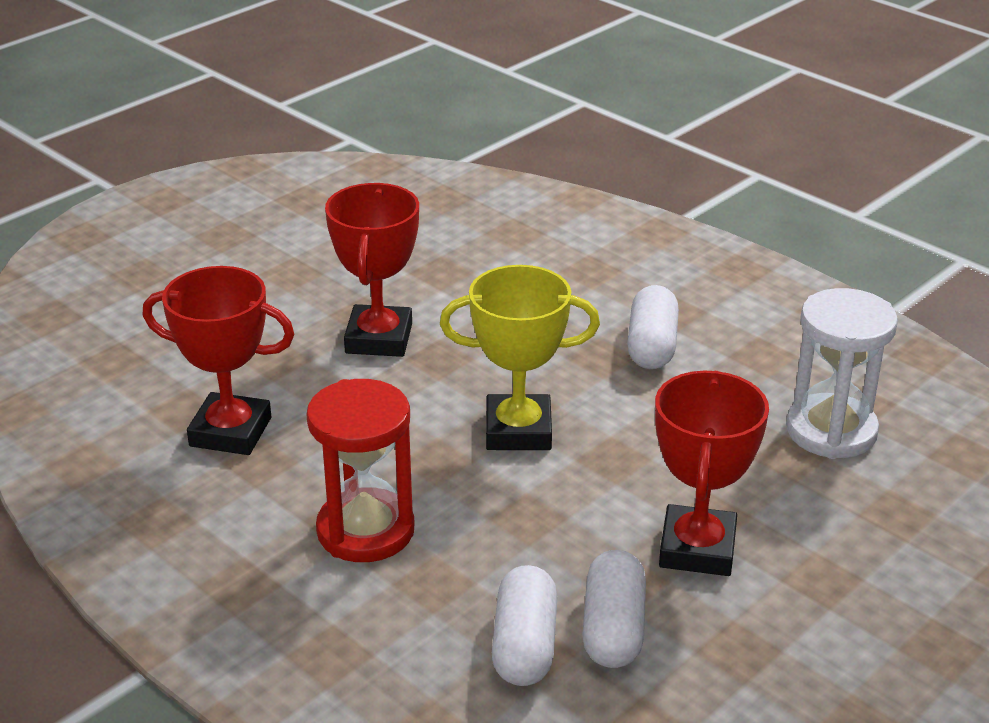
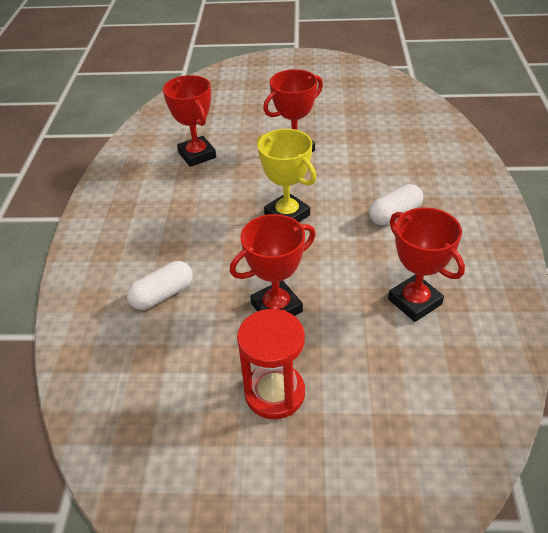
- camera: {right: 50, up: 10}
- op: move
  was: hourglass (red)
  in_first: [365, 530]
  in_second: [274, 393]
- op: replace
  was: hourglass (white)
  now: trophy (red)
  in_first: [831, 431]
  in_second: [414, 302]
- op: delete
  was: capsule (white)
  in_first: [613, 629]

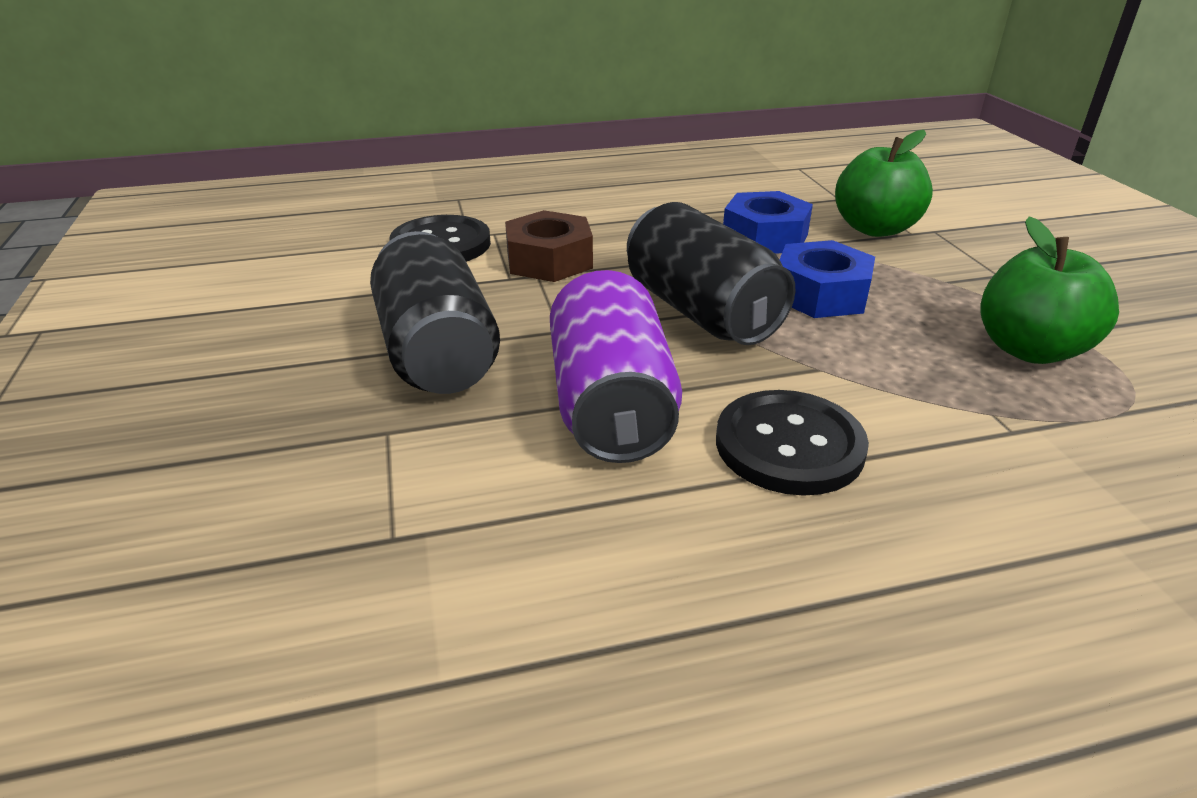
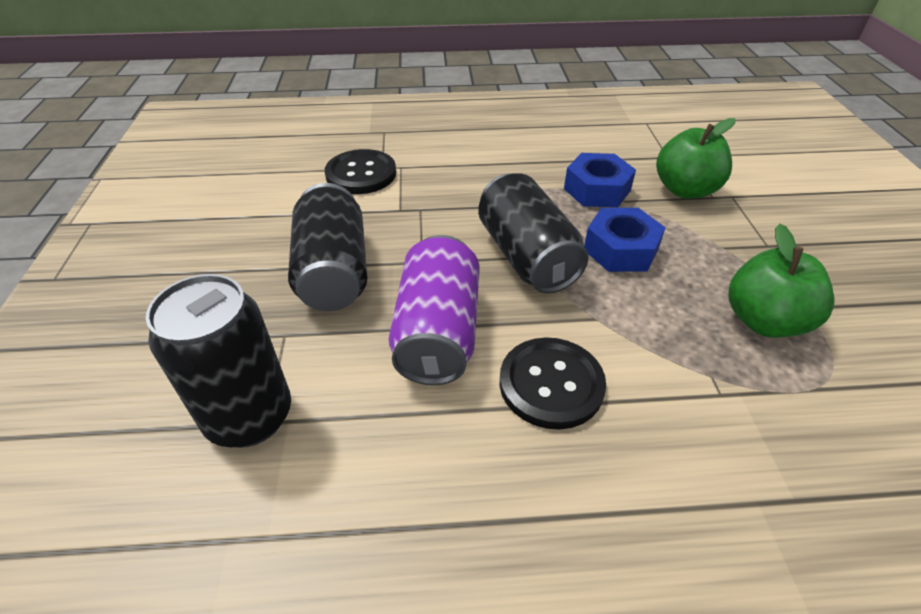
- camera: {right: 10, up: 10}
- op: insert
  now: can (black)
  in_second: [249, 417]
- op: delete
  was: nut (brown)
  in_first: [549, 260]

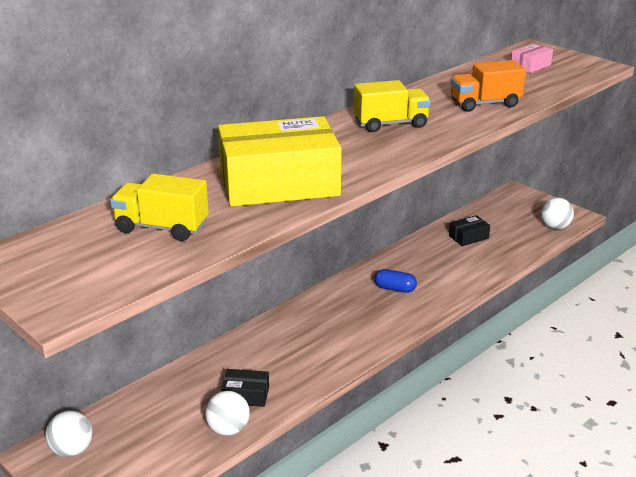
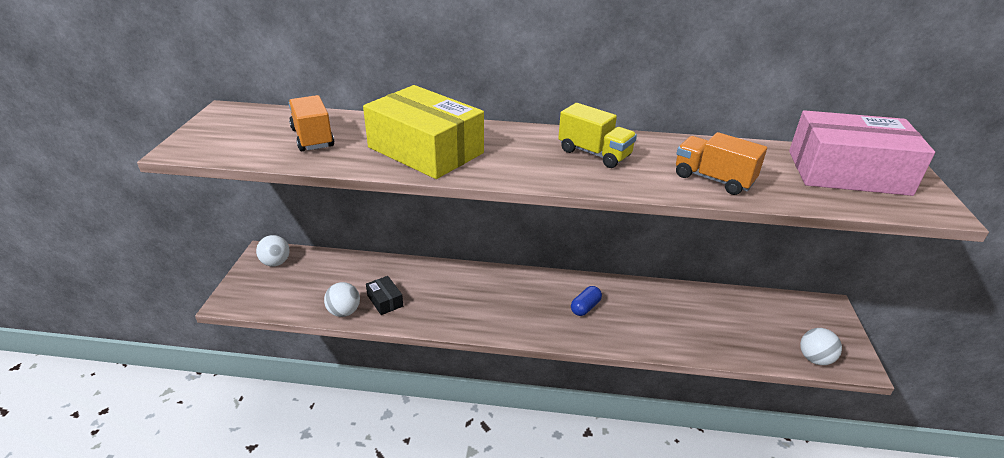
- camera: {right: 50, up: 5}
- op: recolor
  was: truck (yellow)
  now: truck (orange)
  in_first: [162, 227]
  in_second: [312, 138]
- op: rotate
  was: capsule (blue)
  in_first: [395, 289]
  in_second: [585, 307]
  clockwise: 60
- op: resize
  was: box (pink)
  in_first: [530, 66]
  in_second: [847, 172]
  ratio: 2.39
- op: delete
  was: box (black)
  in_first: [468, 237]

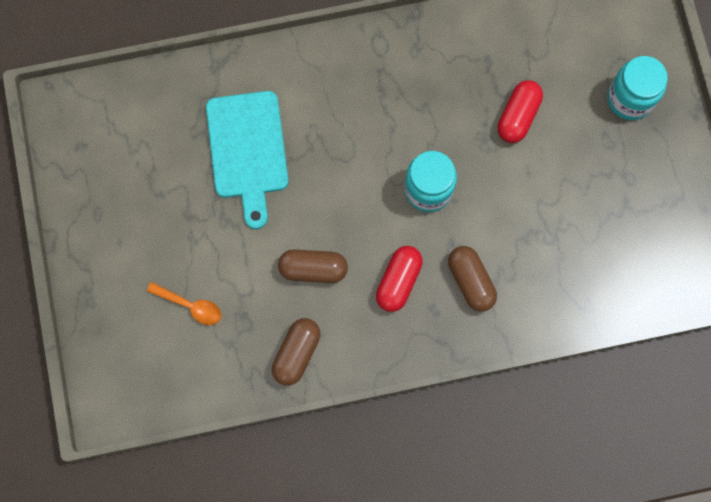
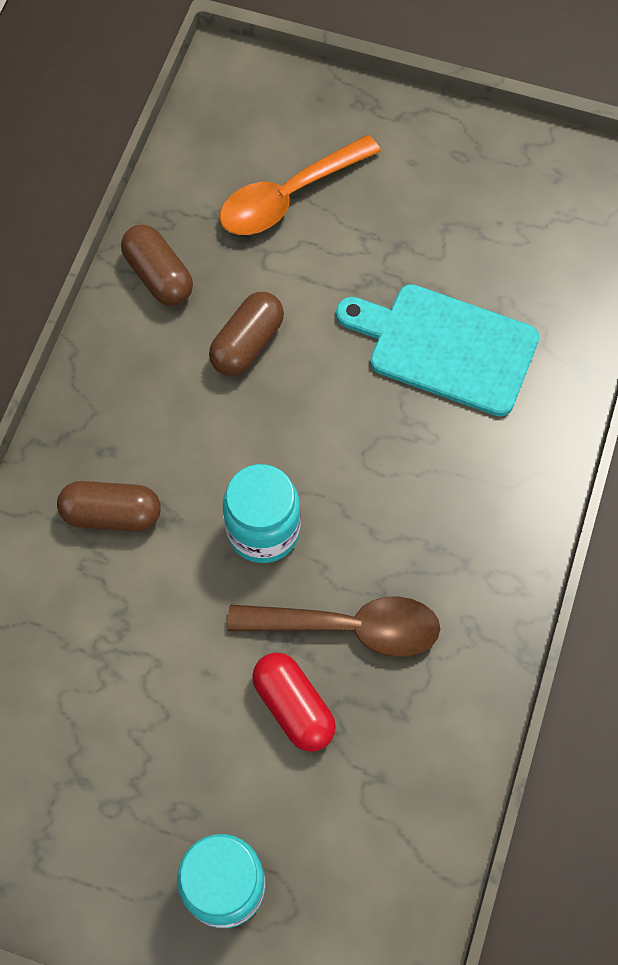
- camera: {right: 120, up: -10}
- op: resize
  was: spoon (orange)
  in_first: [190, 306]
  in_second: [288, 197]
  ratio: 1.72
- op: insert
  now: spoon (brown)
  in_second: [349, 628]
- op: delete
  was: capsule (red)
  in_first: [398, 281]

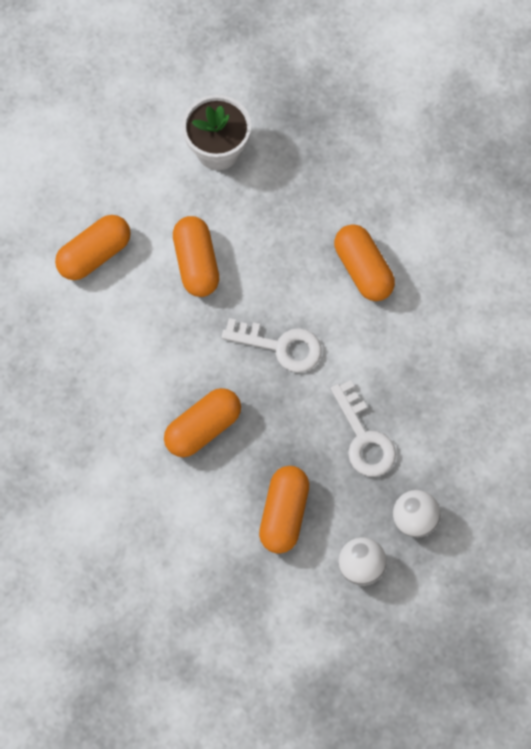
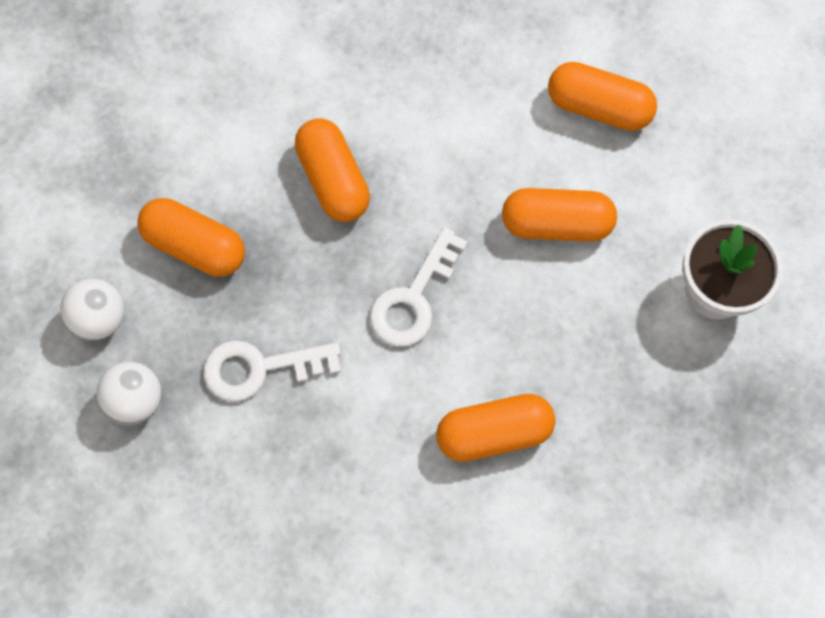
- camera: {right: 105, up: 0}
- op: rotate
  was: capsule (orange)
  in_first: [95, 254]
  in_second: [599, 107]
  clockwise: -45

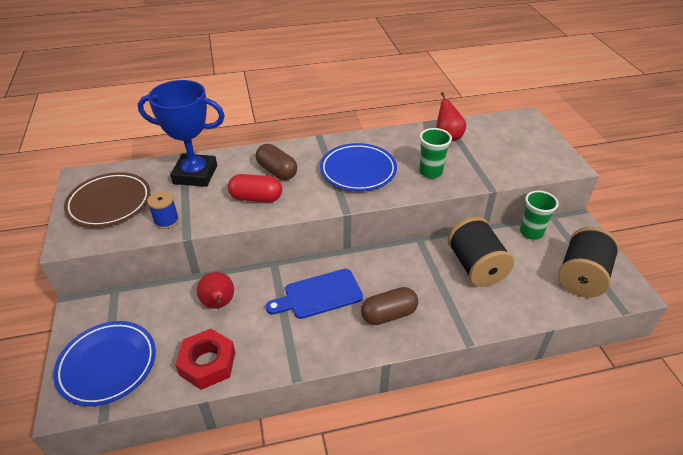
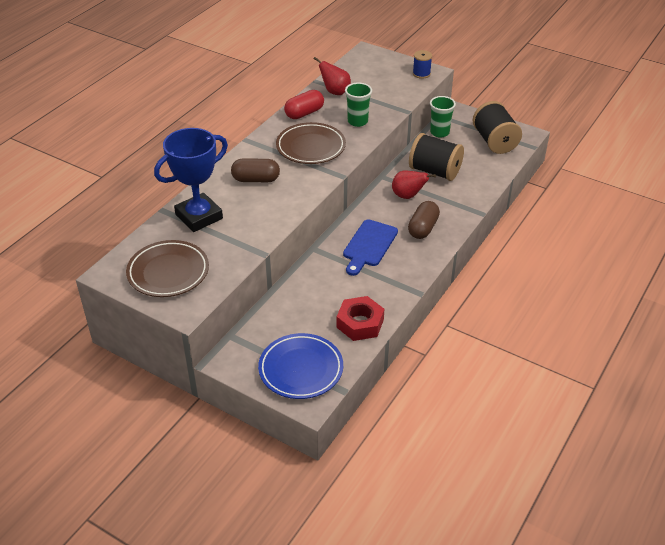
- camera: {right: -45, up: 0}
- op: recolor
  was: plate (blue)
  now: plate (brown)
  in_first: [358, 171]
  in_second: [311, 147]
- op: move
  was: capsule (red)
  in_first: [256, 198]
  in_second: [304, 113]
- op: move
  was: pear (red)
  in_first: [219, 304]
  in_second: [408, 196]
- op: move
  was: spool (blue)
  in_first: [166, 221]
  in_second: [421, 74]

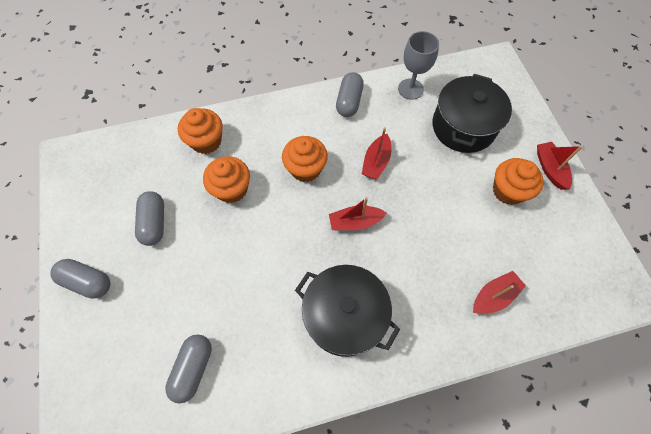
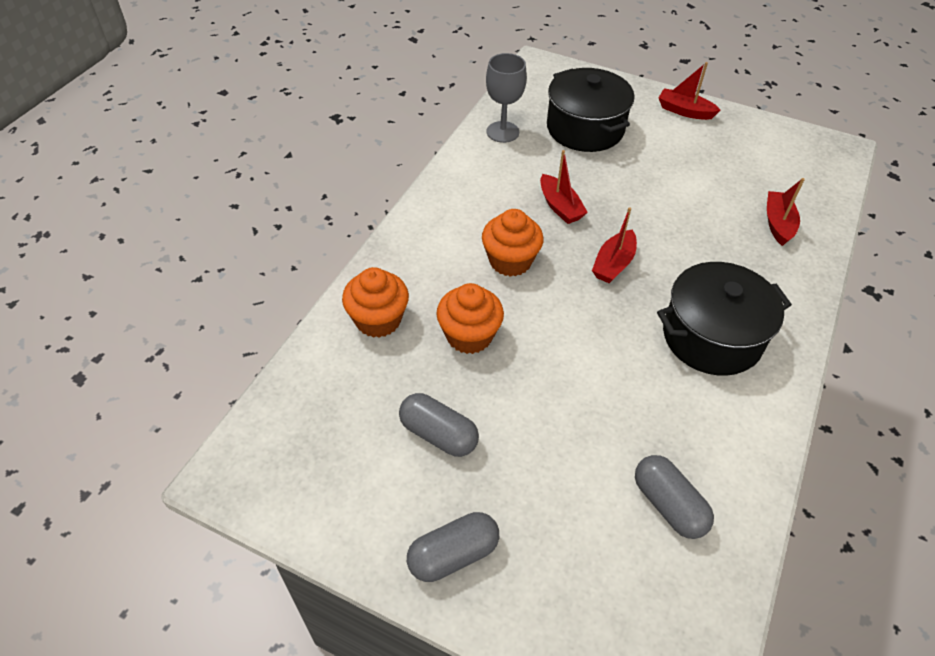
- camera: {right: -50, up: -15}
- op: delete
  was: capsule (grey)
  in_first: [349, 102]
- op: delete
  was: cupcake (orange)
  in_first: [508, 191]

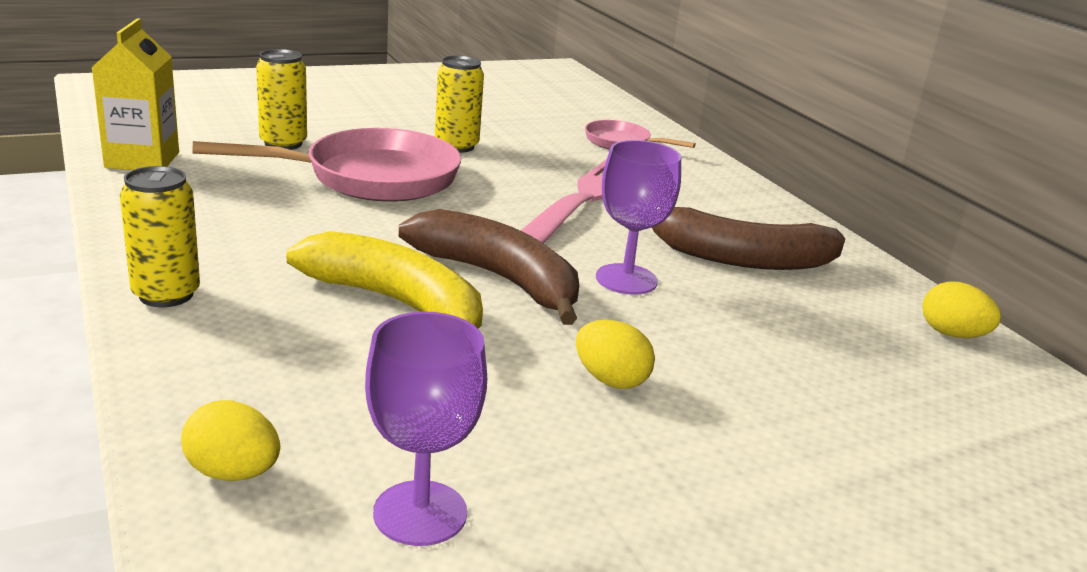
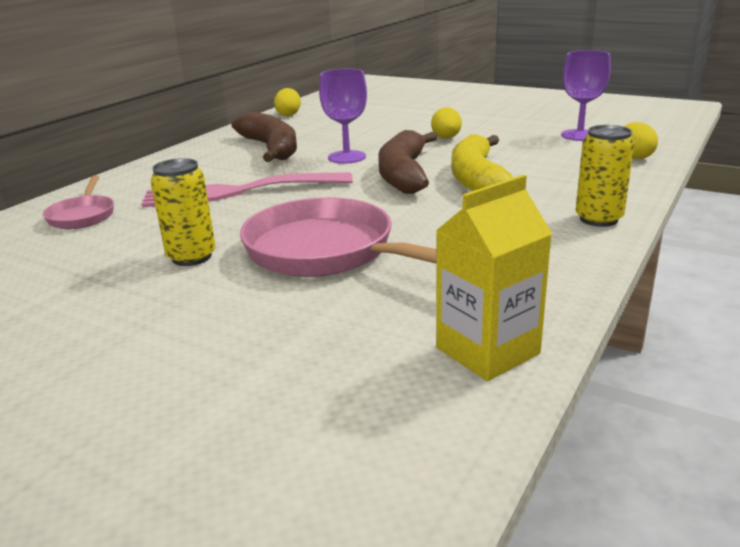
- camera: {right: -120, up: 0}
- op: delete
  was: can (yellow)
  in_first: [283, 143]

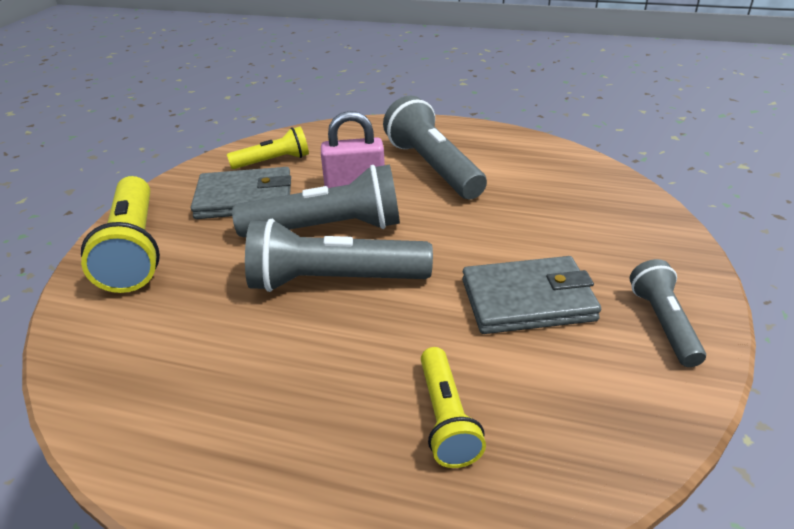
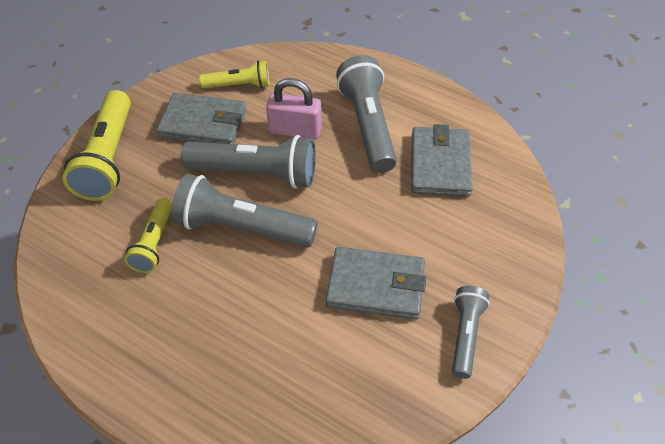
- camera: {right: 15, up: 15}
- op: move
  was: flashlight (yellow)
  in_first: [446, 418]
  in_second: [154, 243]
- op: insert
  now: wallet (grey)
  in_second: [440, 164]

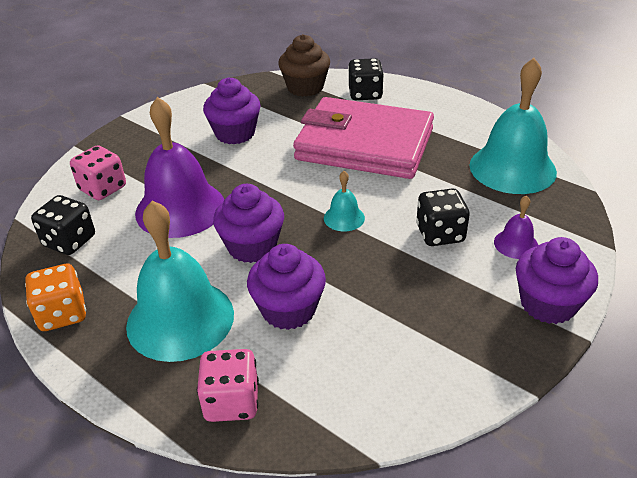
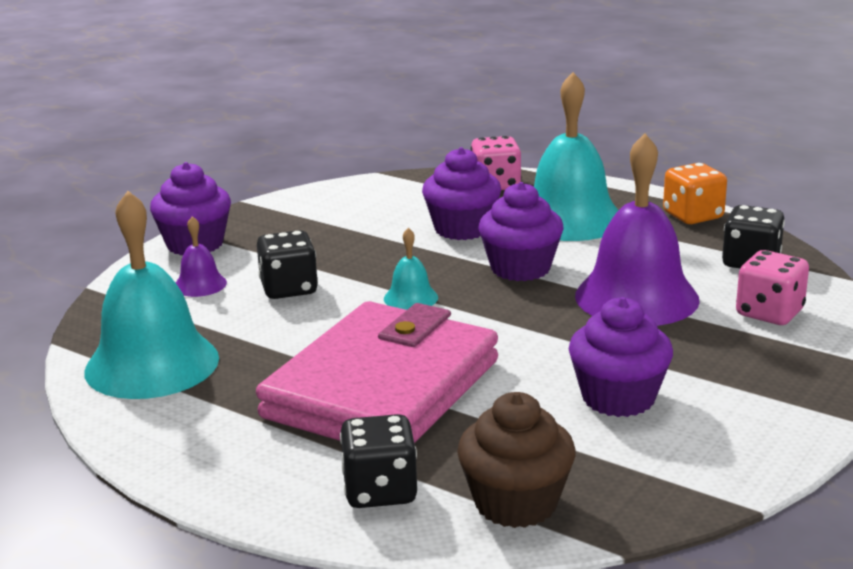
- camera: {right: 175, up: -15}
- op: rotate
  was: wallet (pink)
  in_first: [364, 144]
  in_second: [382, 389]
  clockwise: -75

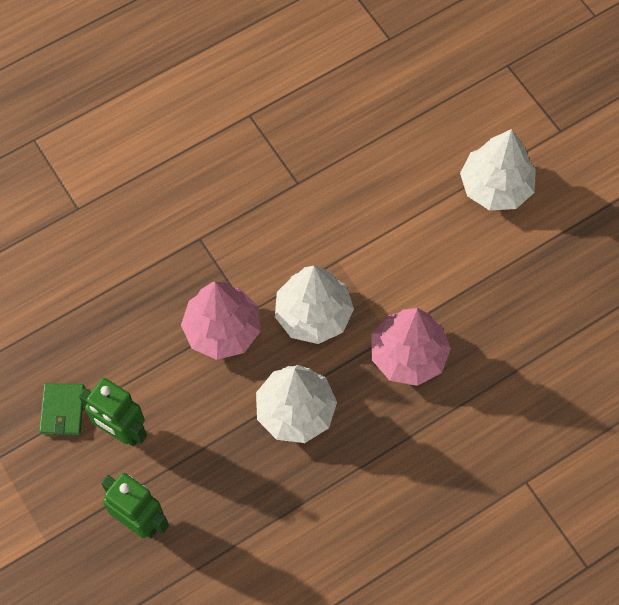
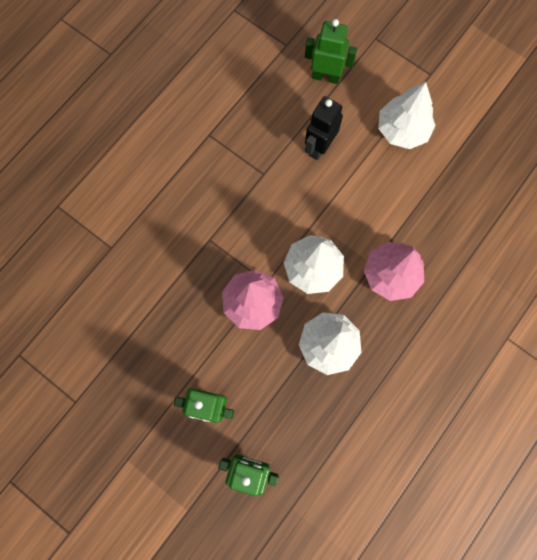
- camera: {right: -20, up: 10}
- op: insert
  now: robot (green)
  in_second: [326, 77]
- op: insert
  now: robot (black)
  in_second: [319, 147]
- op: delete
  was: wallet (green)
  in_first: [62, 410]

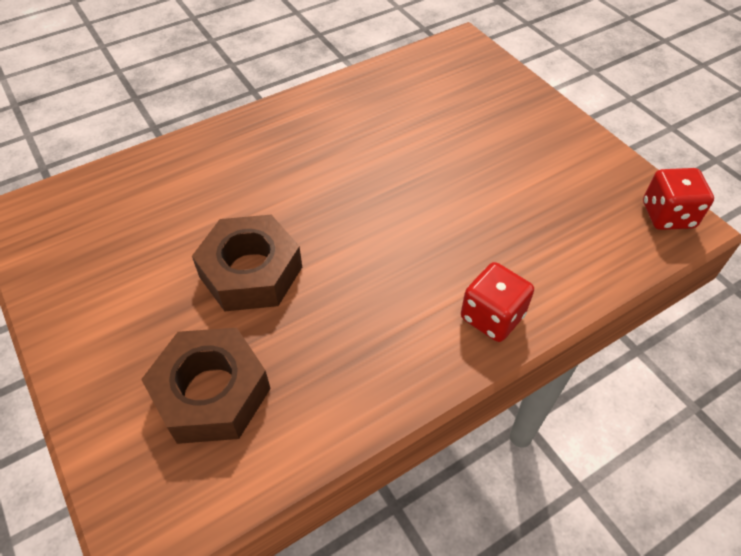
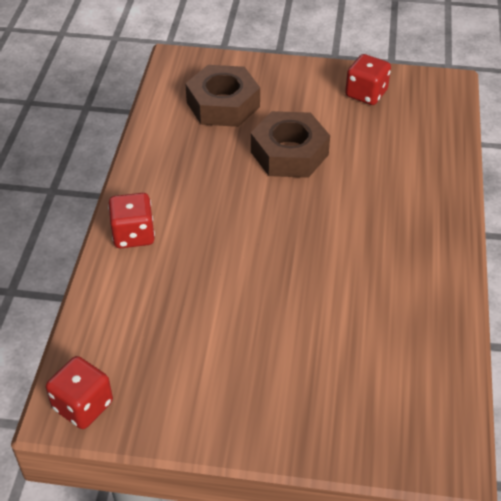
- camera: {right: 130, up: -5}
- op: insert
  now: dice (red)
  in_second: [366, 94]

